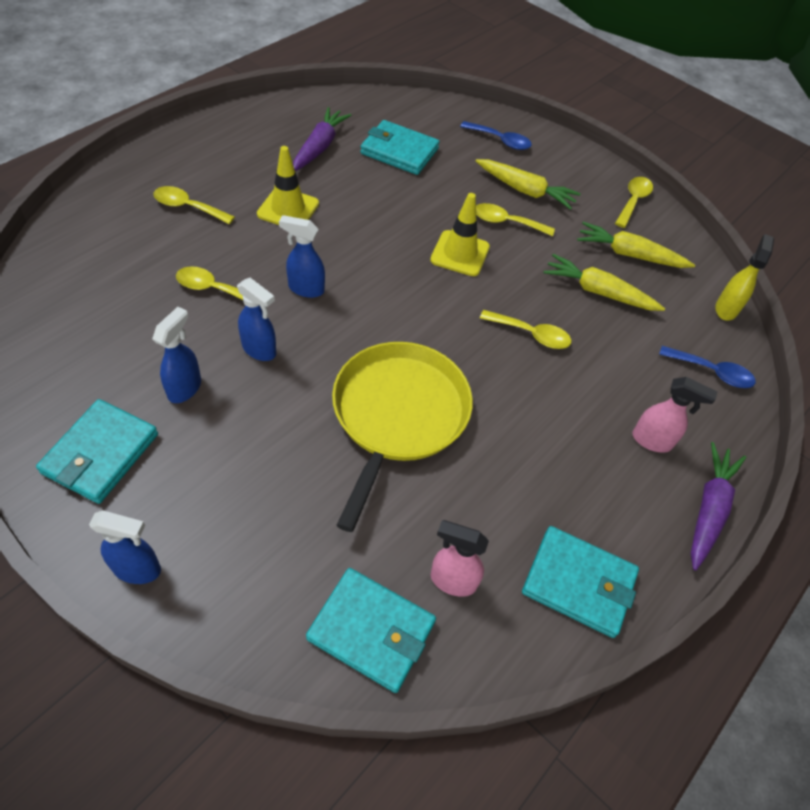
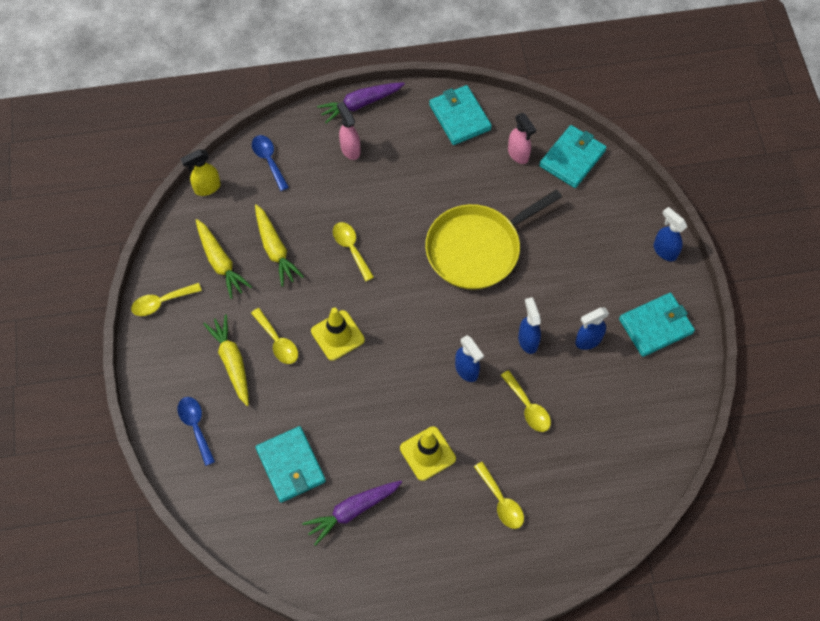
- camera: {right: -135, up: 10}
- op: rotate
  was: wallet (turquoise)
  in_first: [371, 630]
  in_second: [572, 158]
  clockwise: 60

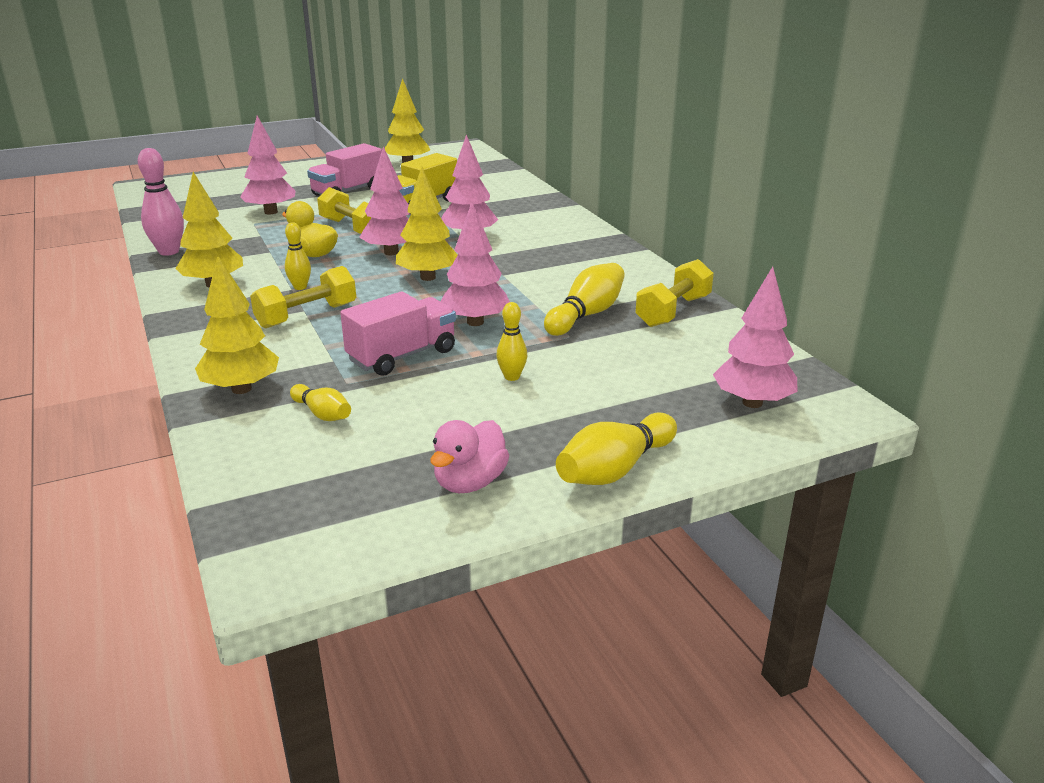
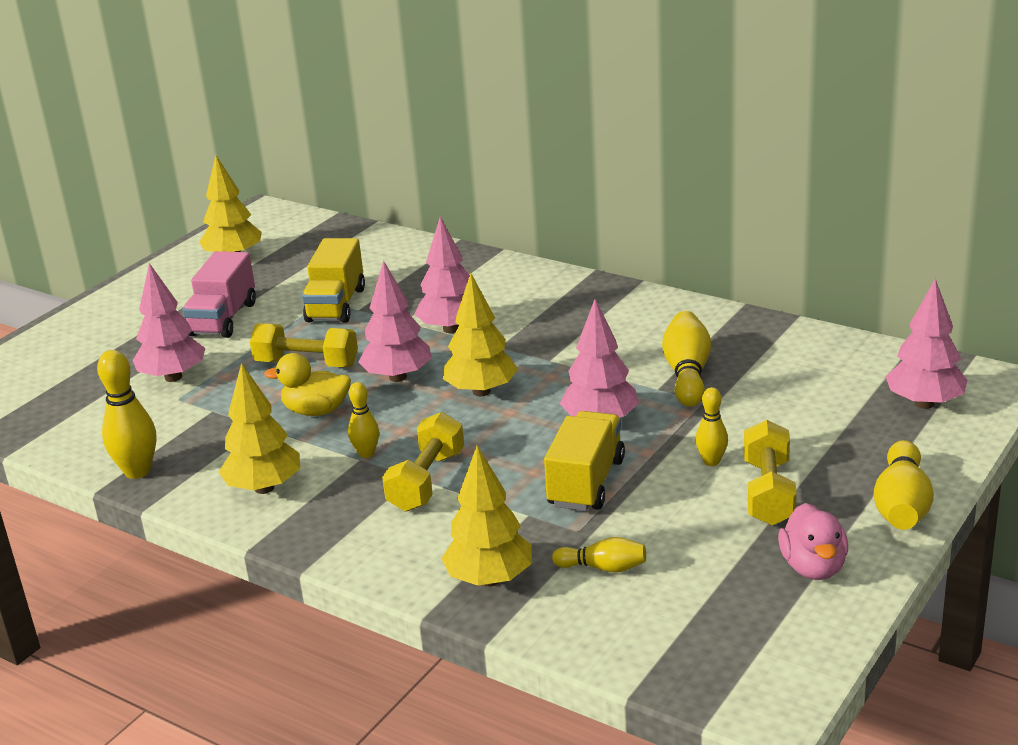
- camera: {right: -30, up: 0}
- op: recolor
  was: bowling pin (pink)
  now: bowling pin (yellow)
  in_first: [169, 251]
  in_second: [137, 471]
- op: recolor
  was: truck (pink)
  now: truck (yellow)
  in_first: [402, 356]
  in_second: [586, 483]
- op: move
  was: dumbbell (yellow)
  in_first: [673, 311]
  in_second: [768, 492]

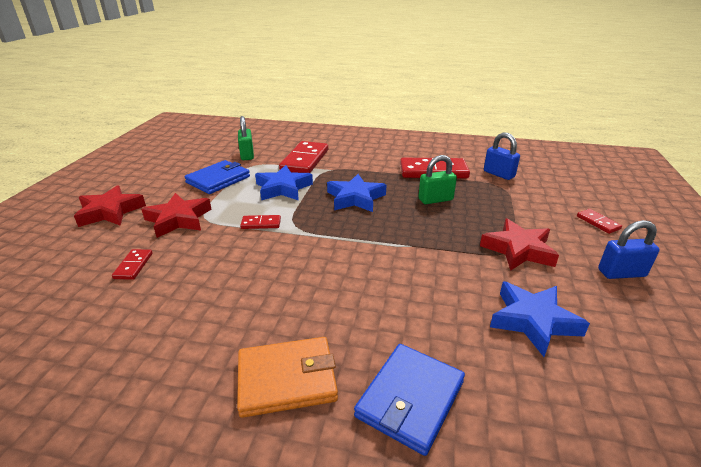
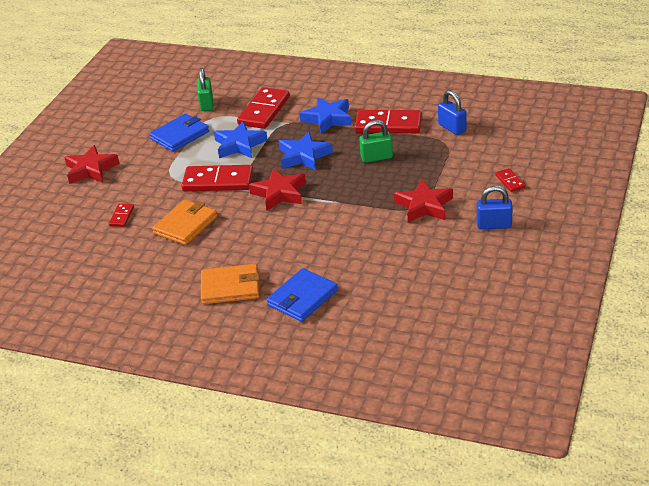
- camera: {right: 10, up: 5}
- op: insert
  now: wallet (orange)
  in_second: [185, 225]
- op: resize
  was: domino (red)
  in_first: [261, 224]
  in_second: [218, 181]
  ratio: 2.11
- op: move
  was: star (red)
  in_first: [178, 219]
  in_second: [279, 193]
- op: move
  was: star (blue)
  in_first: [533, 321]
  in_second: [327, 119]

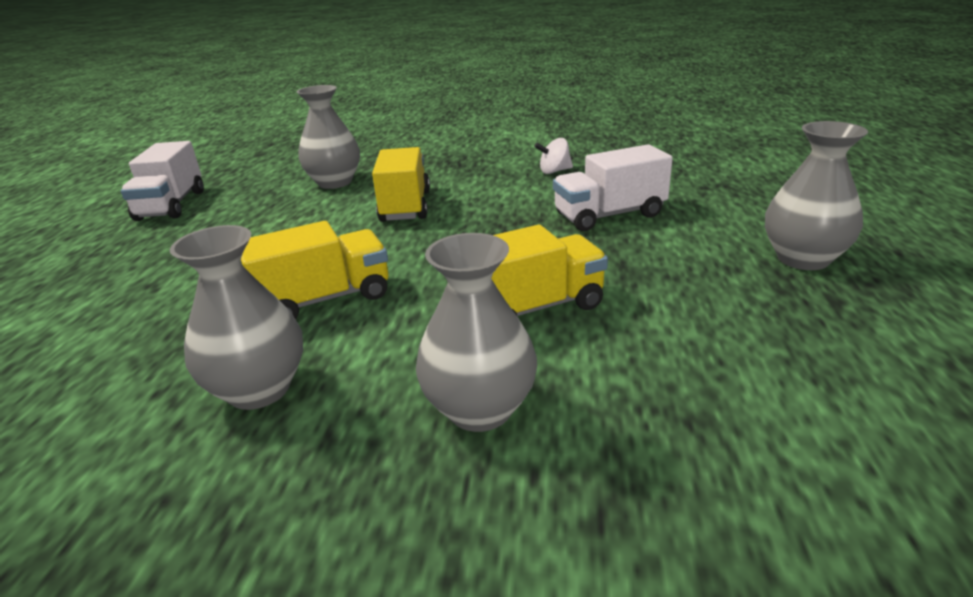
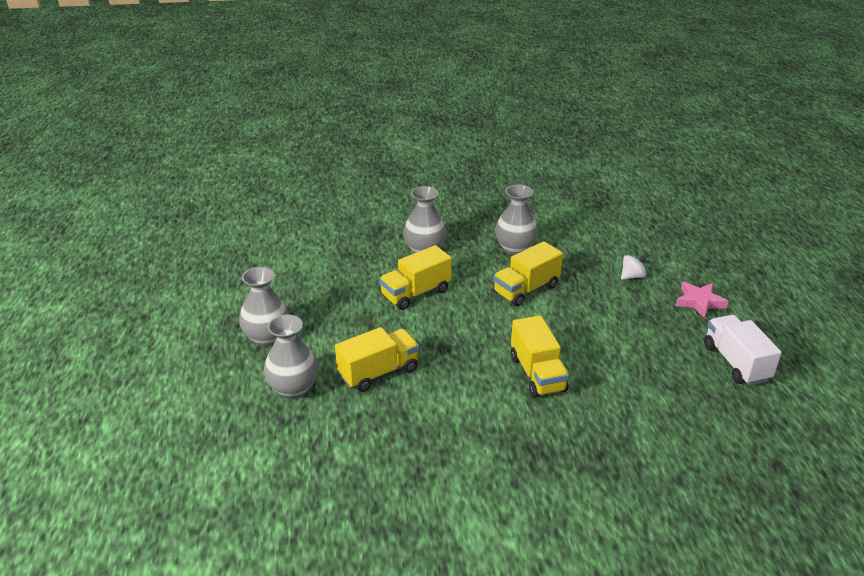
- camera: {right: 165, up: 5}
- op: move
  was: vase (grey)
  in_first: [335, 182]
  in_second: [293, 389]
- op: recolor
  was: truck (white)
  now: truck (yellow)
  in_first: [609, 215]
  in_second: [378, 372]
- op: move
  was: spinning top (white)
  in_first: [554, 171]
  in_second: [632, 276]
- op: insert
  now: star (pink)
  in_second: [699, 302]

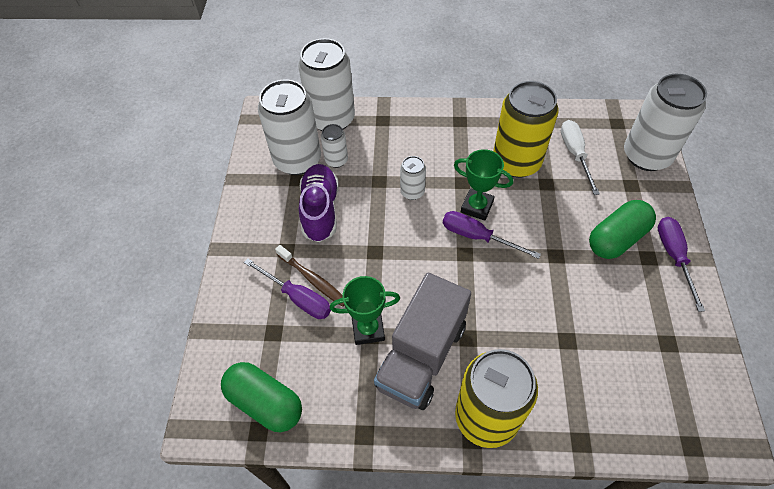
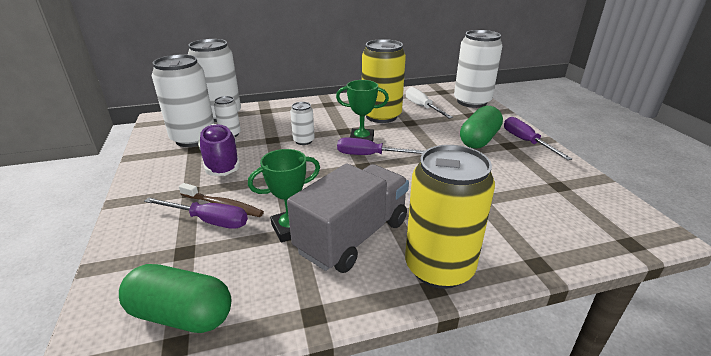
- camera: {right: -20, up: -25}
- op: rotate
  was: truck (grey)
  in_first: [421, 356]
  in_second: [353, 236]
  clockwise: -150

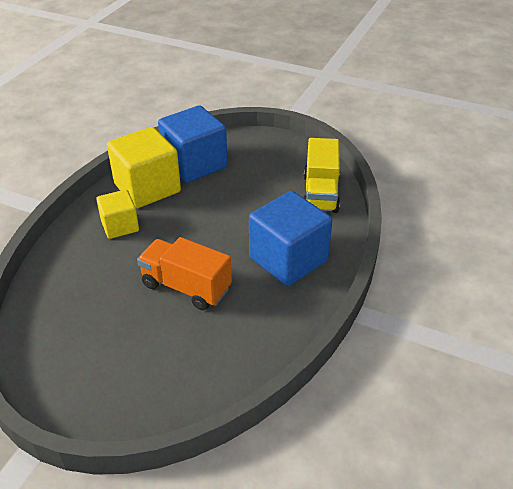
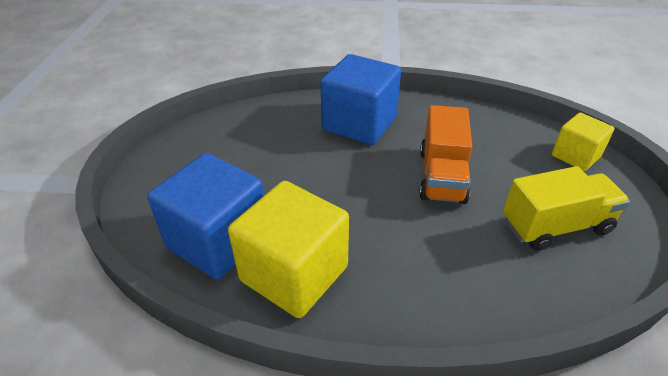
- camera: {right: -110, up: 0}
- op: move
  was: truck (yellow)
  in_first: [320, 193]
  in_second: [556, 226]
- op: move
  was: cube (yellow)
  in_first: [120, 226]
  in_second: [575, 156]

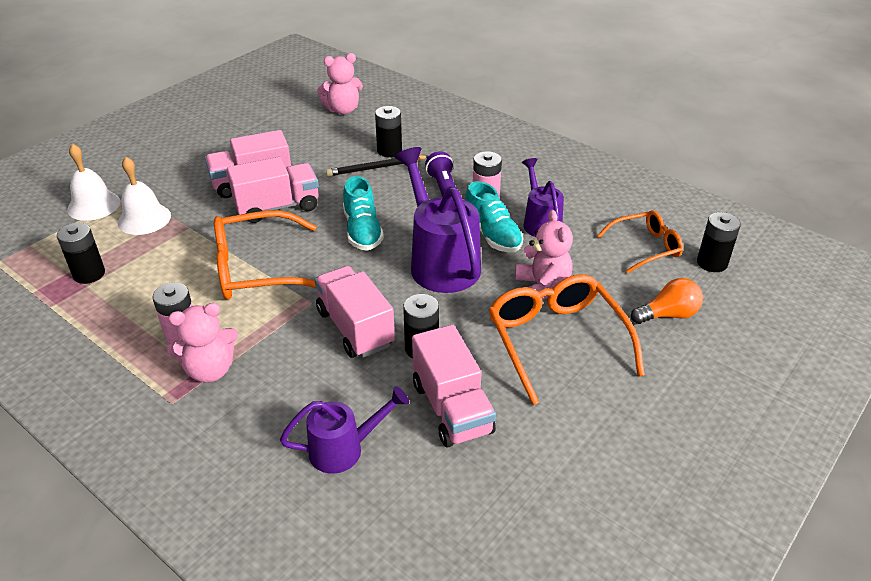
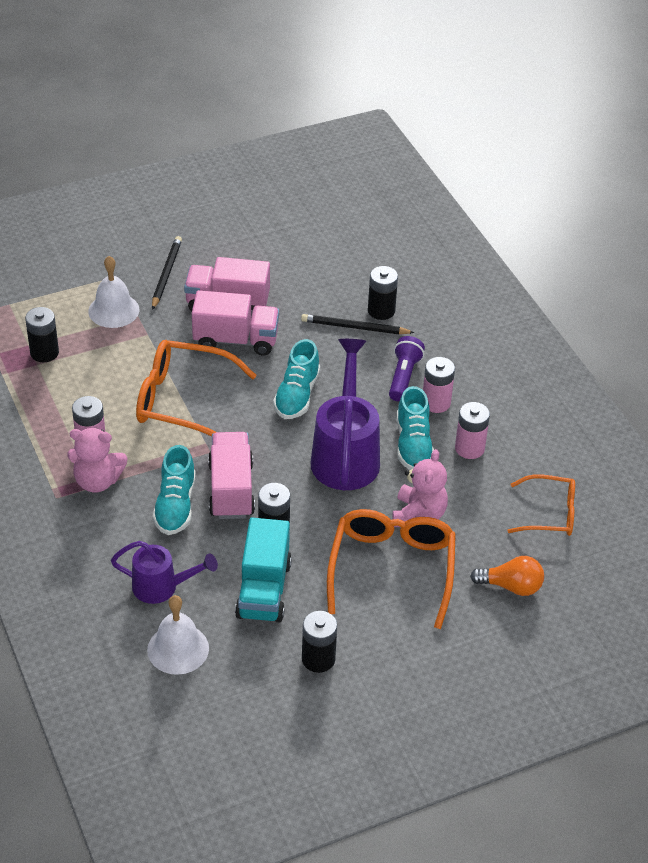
- camera: {right: 25, up: 5}
- op: move
  was: bell (white)
  in_first: [93, 205]
  in_second: [178, 649]
- op: insert
  now: pencil (black)
  in_second: [166, 274]
- op: insert
  now: shoe (turquoise)
  in_second: [175, 505]
- op: recolor
  was: truck (pink)
  now: truck (turquoise)
  in_first: [452, 408]
  in_second: [264, 590]
- op: move
  was: battery (black)
  in_first: [712, 263]
  in_second: [318, 659]
- op: replace
  was: watering can (purple)
  now: battery (pink)
  in_first: [540, 222]
  in_second: [469, 448]
- op: delete
  was: teddy bear (pink)
  in_first: [343, 110]

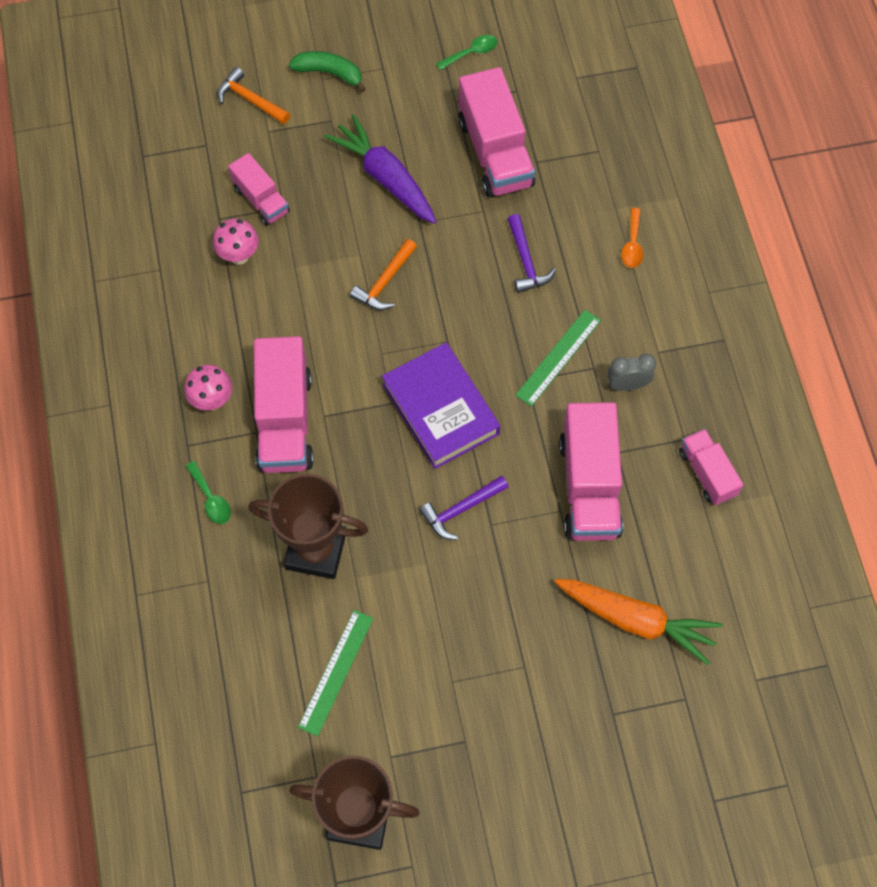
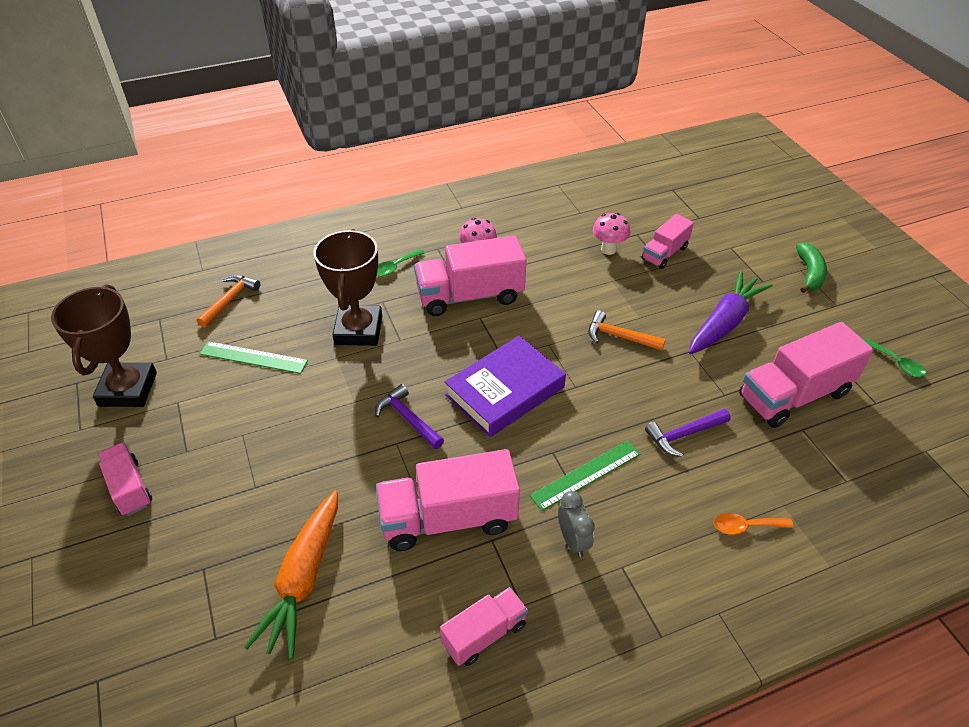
- camera: {right: 80, up: -20}
- op: insert
  now: truck (pink)
  in_second: [129, 488]
- op: move
  was: hammer (orange)
  in_first: [250, 100]
  in_second: [230, 300]
- op: rotate
  was: ruler (green)
  in_first: [558, 357]
  in_second: [586, 474]
  clockwise: -60

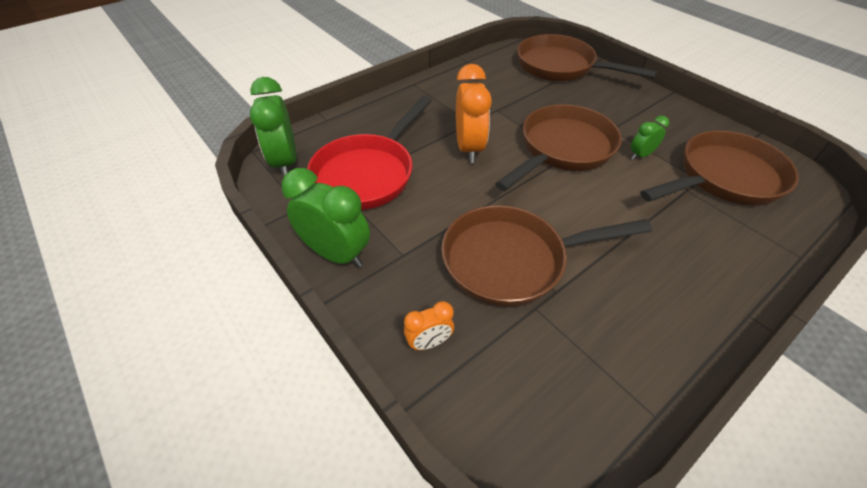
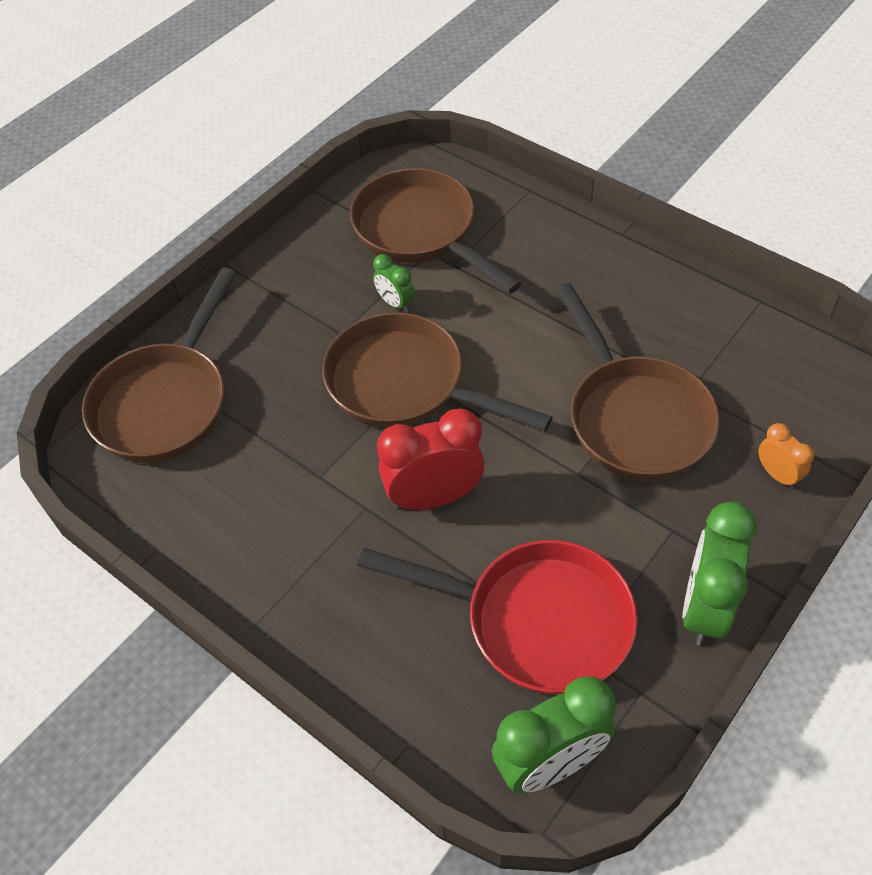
- camera: {right: -100, up: 5}
- op: recolor
  was: clock (orange)
  now: clock (red)
  in_first: [469, 148]
  in_second: [434, 497]

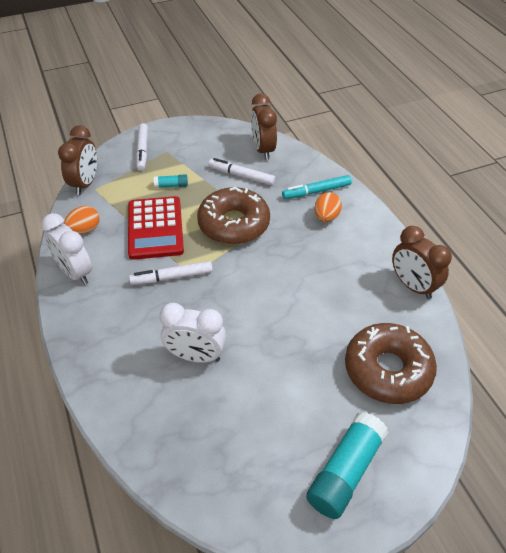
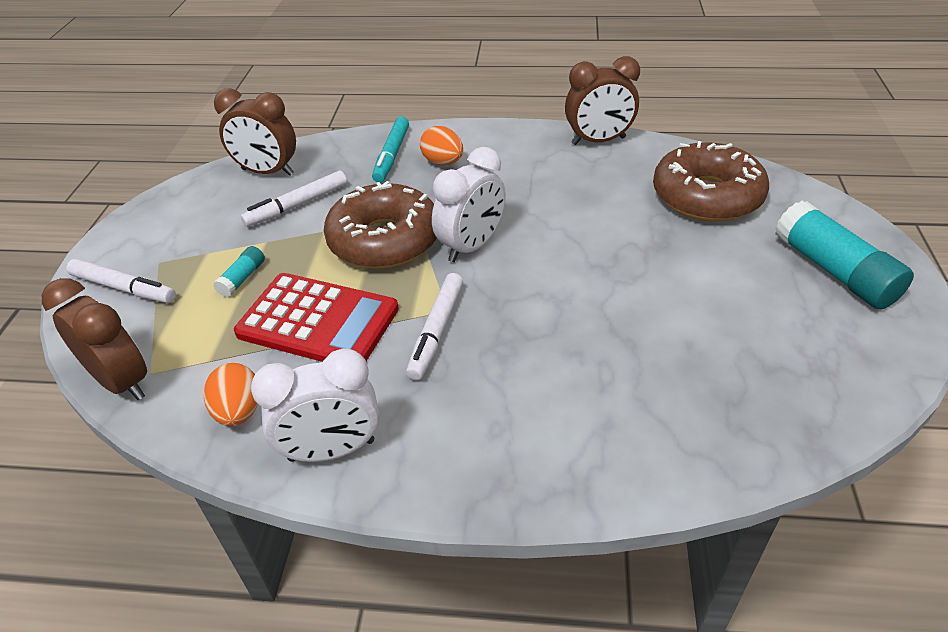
- camera: {right: -60, up: -5}
- op: move
  was: clock (white)
  in_first: [196, 356]
  in_second: [471, 246]

